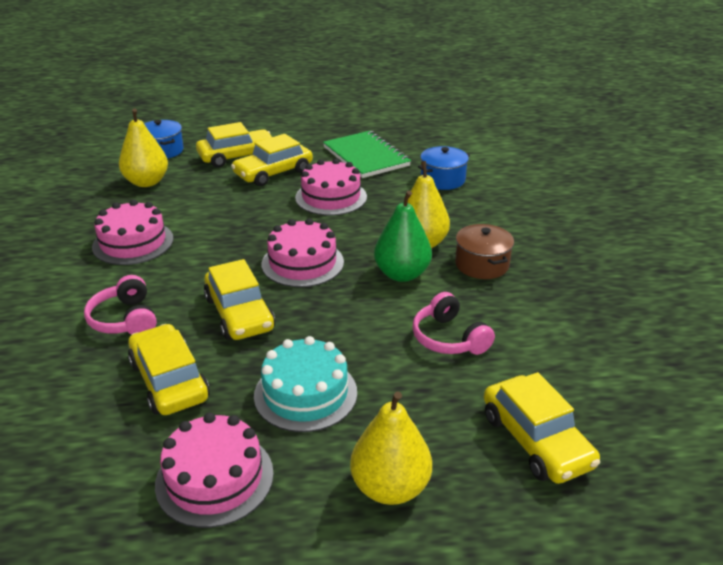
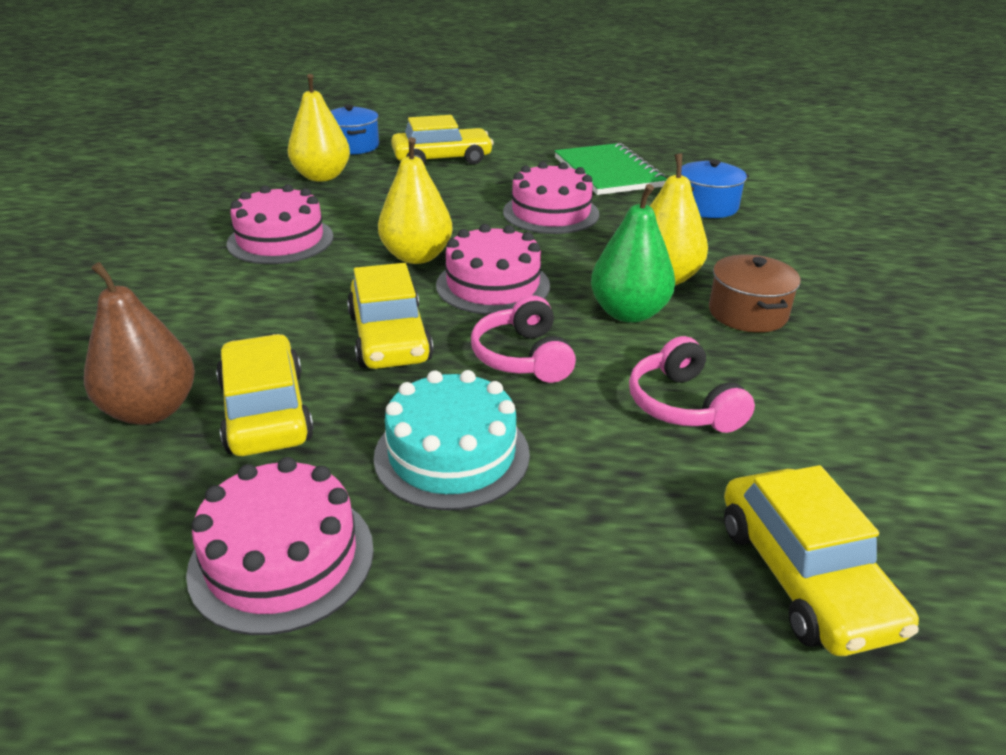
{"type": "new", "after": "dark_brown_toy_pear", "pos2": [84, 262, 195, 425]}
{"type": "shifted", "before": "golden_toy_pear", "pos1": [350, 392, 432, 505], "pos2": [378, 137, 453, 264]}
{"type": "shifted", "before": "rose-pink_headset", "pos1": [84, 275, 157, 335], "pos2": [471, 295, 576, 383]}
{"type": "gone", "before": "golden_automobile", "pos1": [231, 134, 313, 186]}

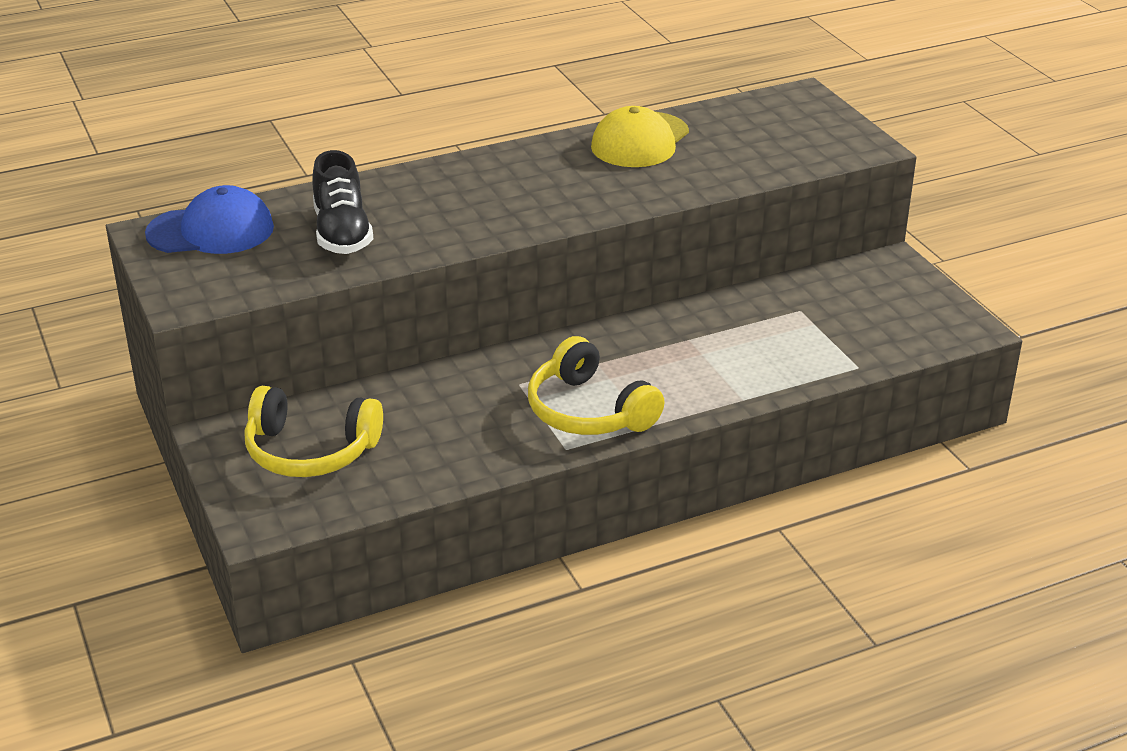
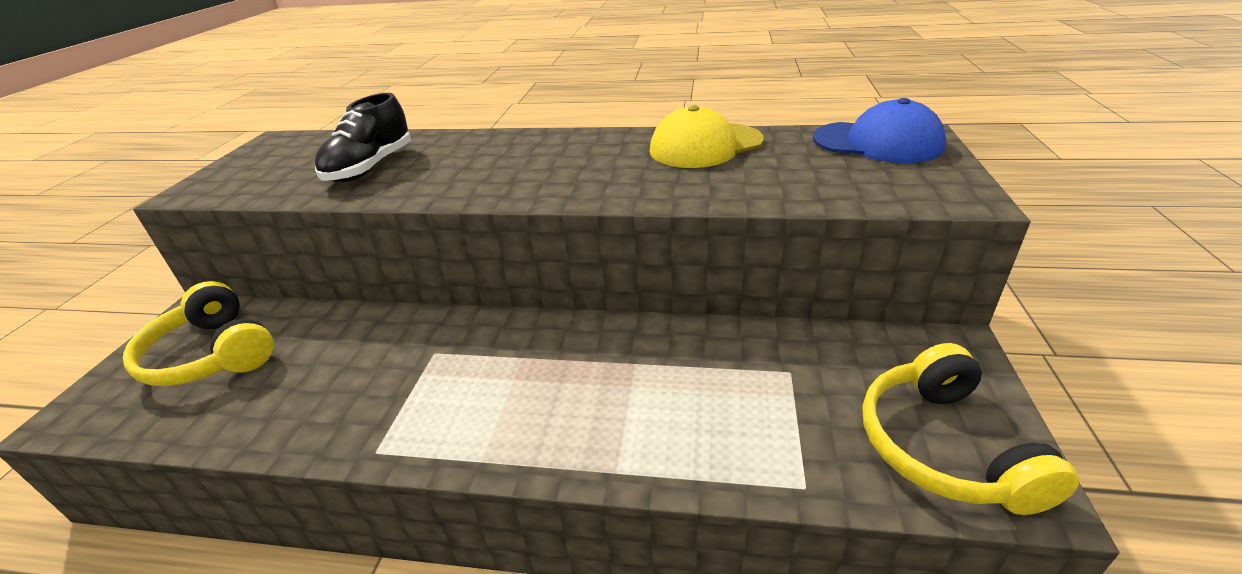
{"type": "shifted", "before": "cobalt_cap", "pos1": [145, 185, 274, 254], "pos2": [813, 98, 946, 163]}
{"type": "shifted", "before": "golden_headset", "pos1": [528, 336, 665, 435], "pos2": [862, 343, 1079, 515]}

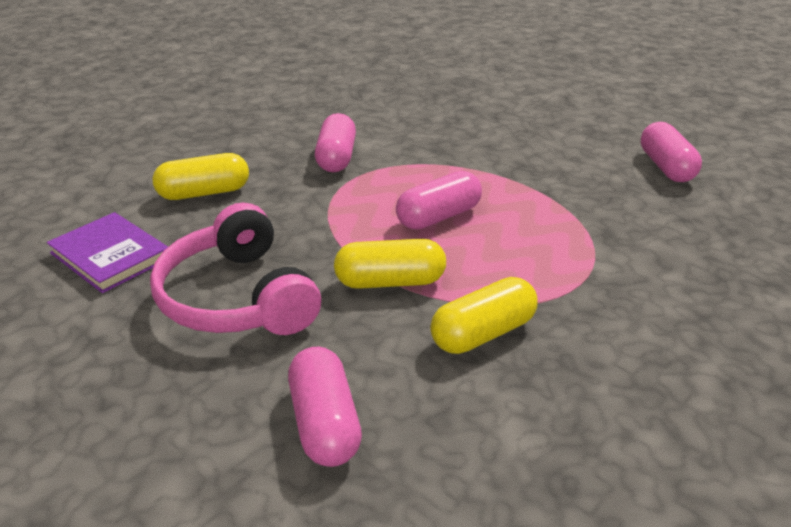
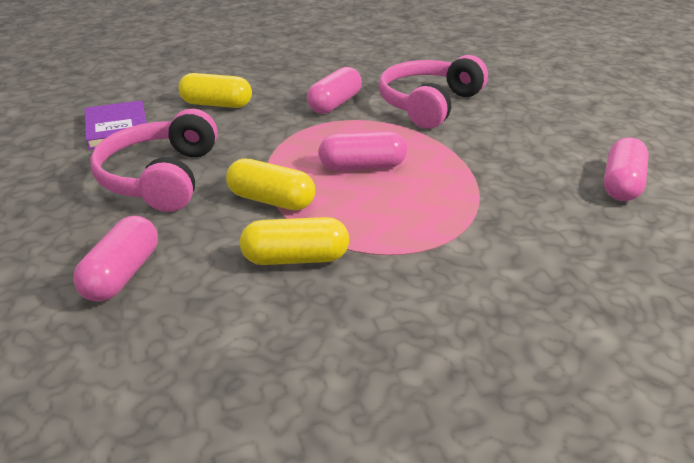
{"type": "new", "after": "rose-pink_headset", "pos2": [378, 55, 488, 129]}

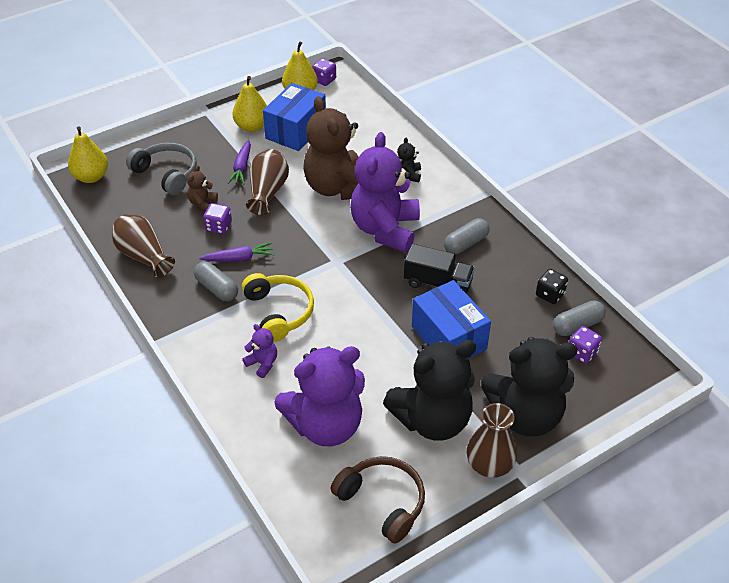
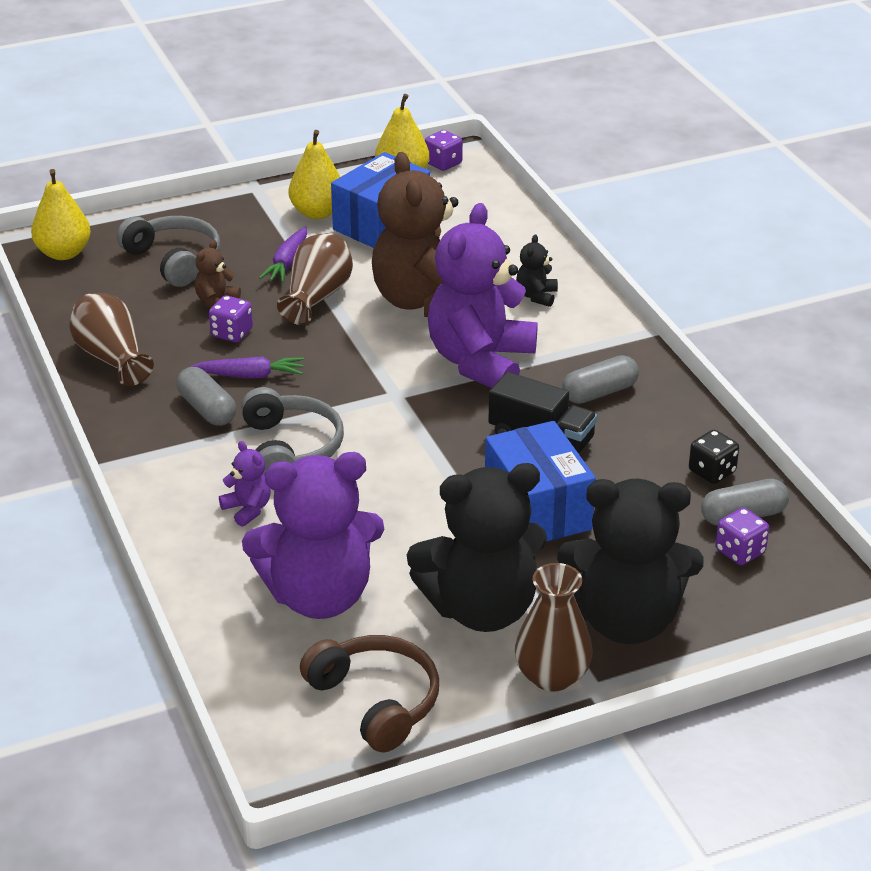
{"type": "repainted", "before": "golden_headset", "after": "ash-grey_headset", "pos1": [242, 273, 314, 342], "pos2": [241, 387, 344, 475]}

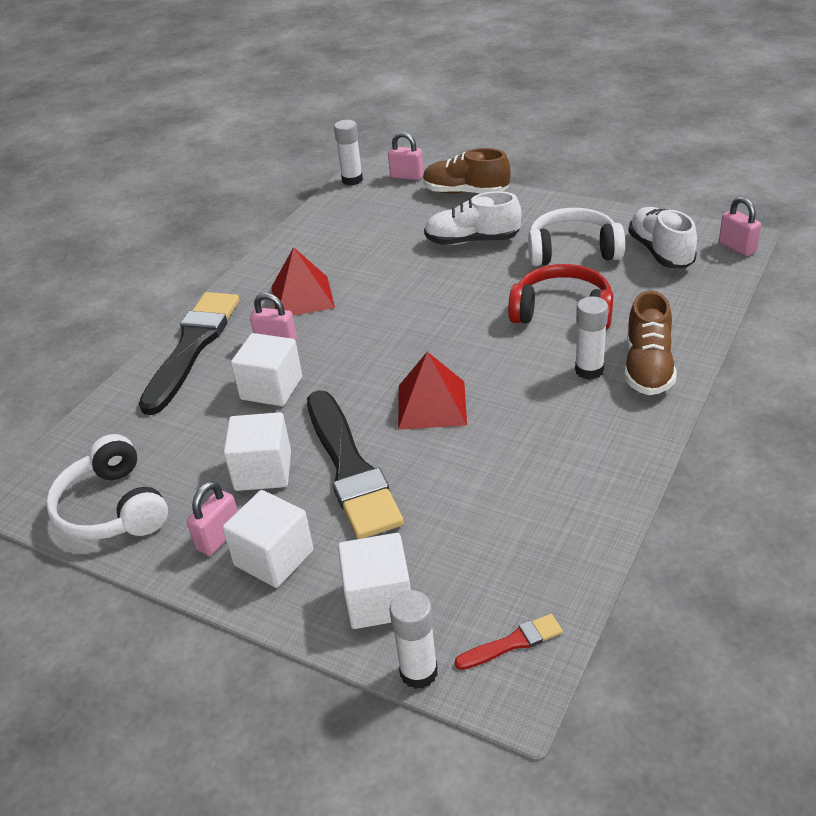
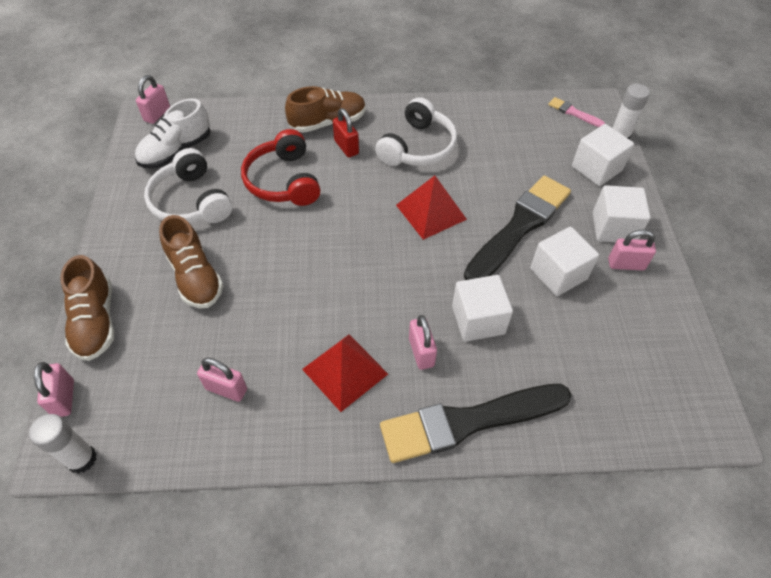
{"type": "repainted", "before": "snow-white_sneaker", "after": "dark_brown_sneaker", "pos1": [424, 191, 522, 245], "pos2": [159, 215, 223, 308]}
{"type": "new", "after": "rose-pink_small_lock", "pos2": [197, 358, 247, 402]}
{"type": "swapped", "before": "snow-white_glue_stick", "after": "crimson_small_lock", "pos1": [575, 296, 608, 380], "pos2": [333, 108, 359, 158]}
{"type": "shifted", "before": "snow-white_headset", "pos1": [46, 434, 168, 540], "pos2": [375, 97, 457, 166]}
{"type": "repainted", "before": "crimson_paint_brush", "after": "rose-pink_paint_brush", "pos1": [454, 614, 563, 670], "pos2": [548, 97, 605, 127]}

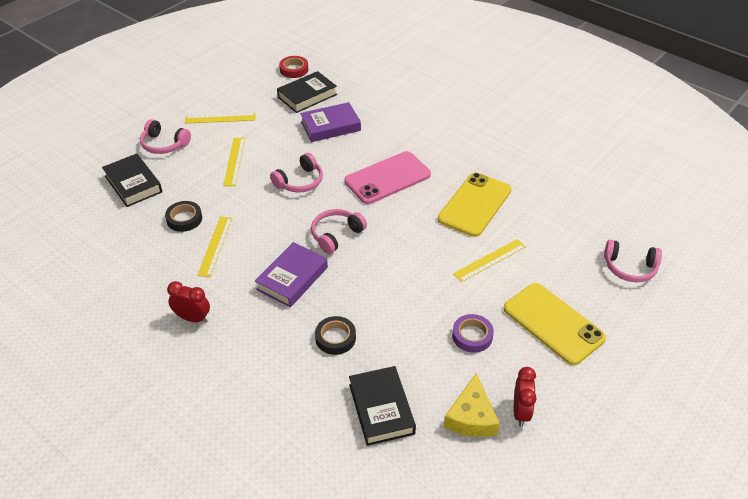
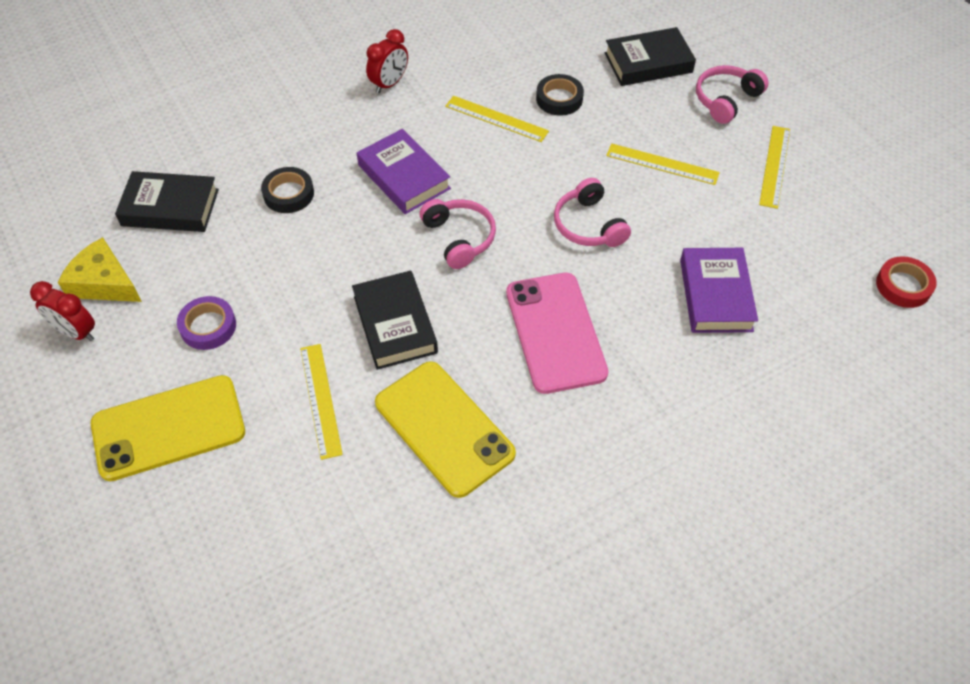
{"type": "shifted", "before": "jet-black_book", "pos1": [277, 71, 337, 113], "pos2": [352, 271, 438, 370]}
{"type": "gone", "before": "rose-pink_headset", "pos1": [604, 240, 662, 282]}

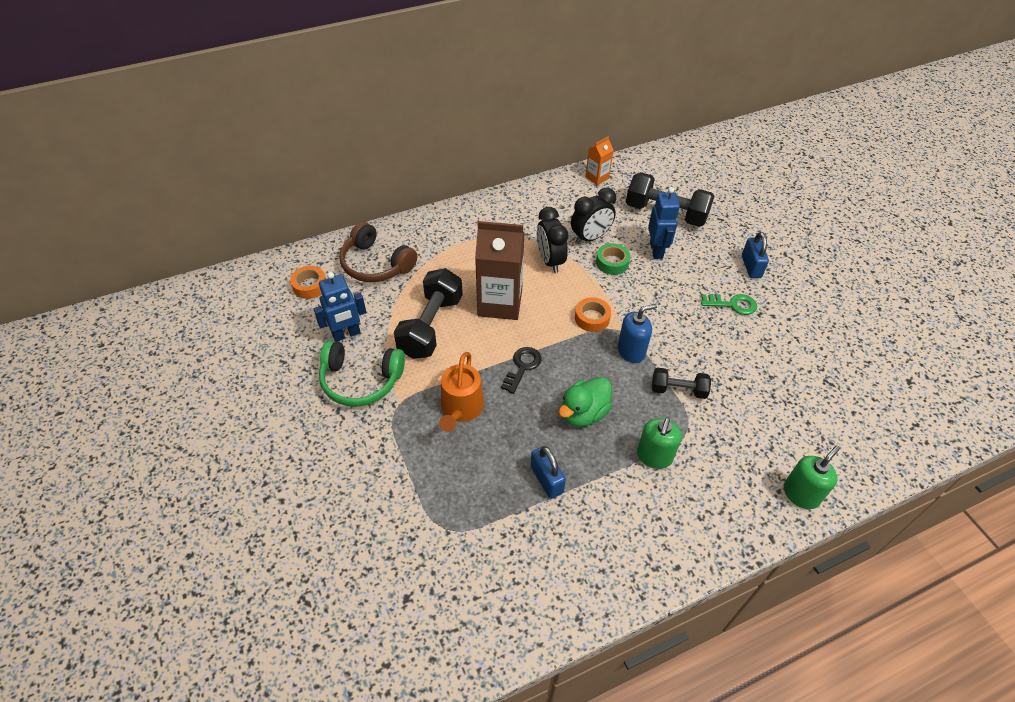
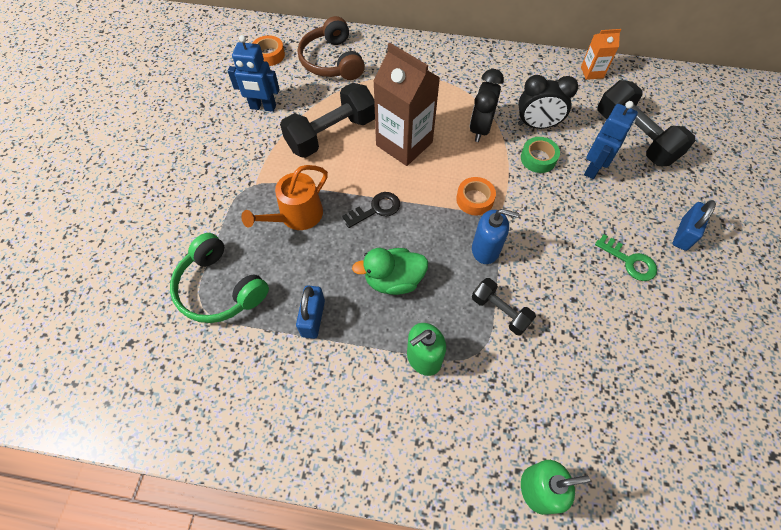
{"type": "shifted", "before": "green_headset", "pos1": [319, 340, 405, 406], "pos2": [170, 233, 269, 323]}

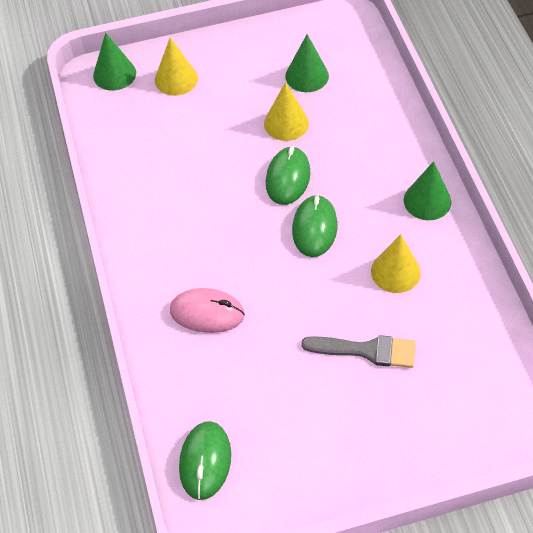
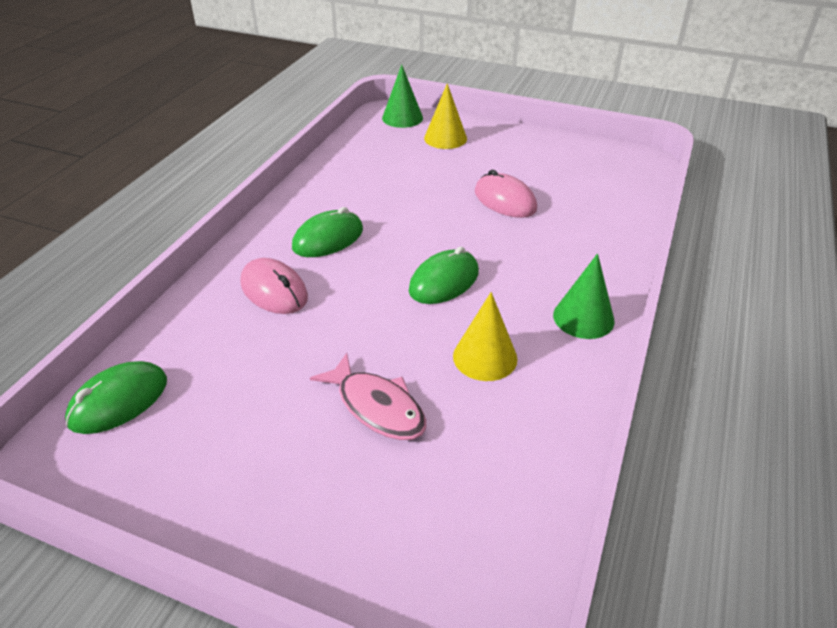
{"type": "shifted", "before": "green_mouse", "pos1": [266, 146, 310, 205], "pos2": [292, 207, 363, 257]}
{"type": "swapped", "before": "ash-grey_paint_brush", "after": "rose-pink_fish", "pos1": [301, 335, 416, 368], "pos2": [310, 353, 426, 440]}
{"type": "swapped", "before": "golden_cone", "after": "rose-pink_mouse", "pos1": [264, 82, 309, 141], "pos2": [475, 170, 537, 218]}
{"type": "gone", "before": "green_cone", "pos1": [285, 34, 329, 92]}

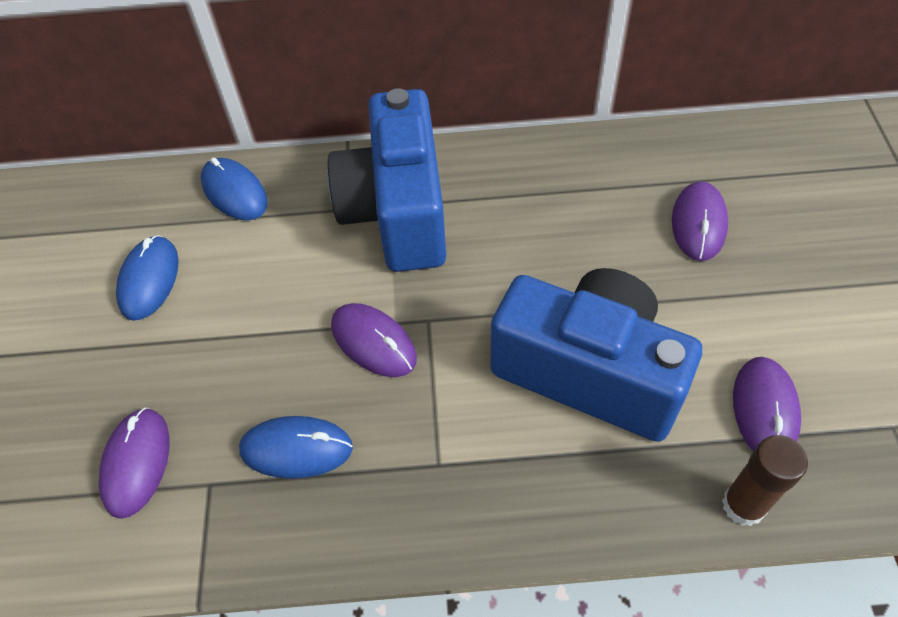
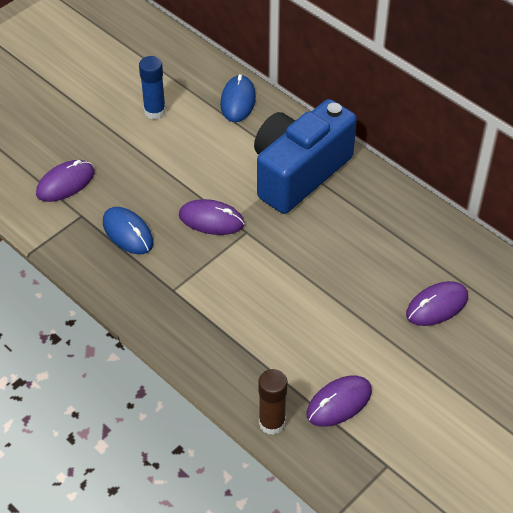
{"type": "swapped", "before": "cobalt_mouse", "after": "cobalt_glue_stick", "pos1": [116, 235, 179, 321], "pos2": [139, 56, 166, 119]}
{"type": "rotated", "before": "purple_mouse", "pos1": [331, 303, 417, 377], "pos2": [179, 199, 244, 235], "turn": -75}
{"type": "gone", "before": "cobalt_camera", "pos1": [490, 268, 702, 442]}

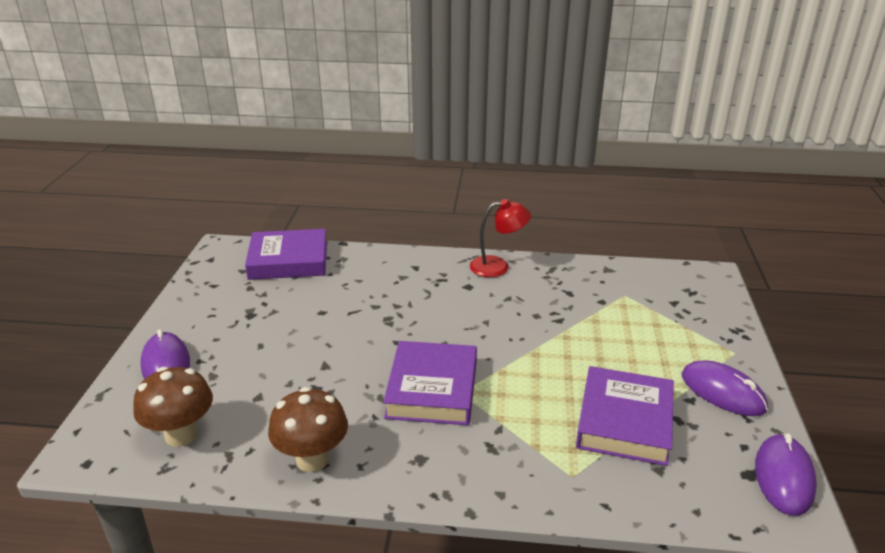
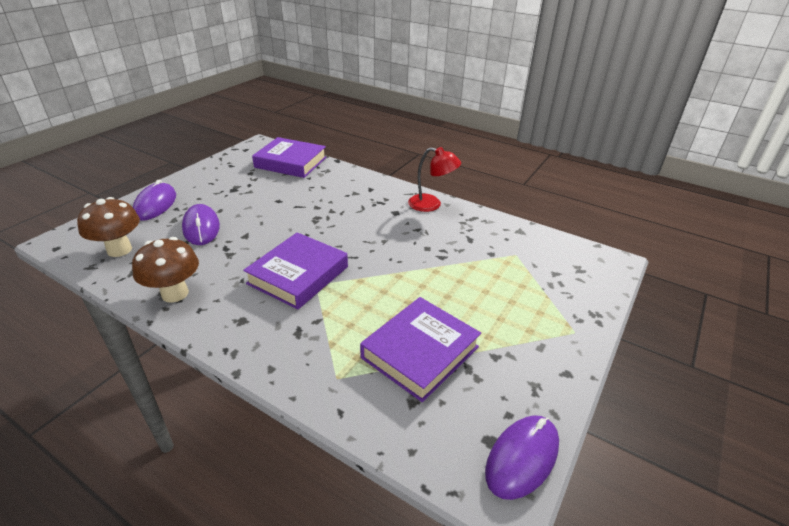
{"type": "shifted", "before": "purple_mouse", "pos1": [681, 360, 768, 416], "pos2": [182, 204, 220, 245]}

